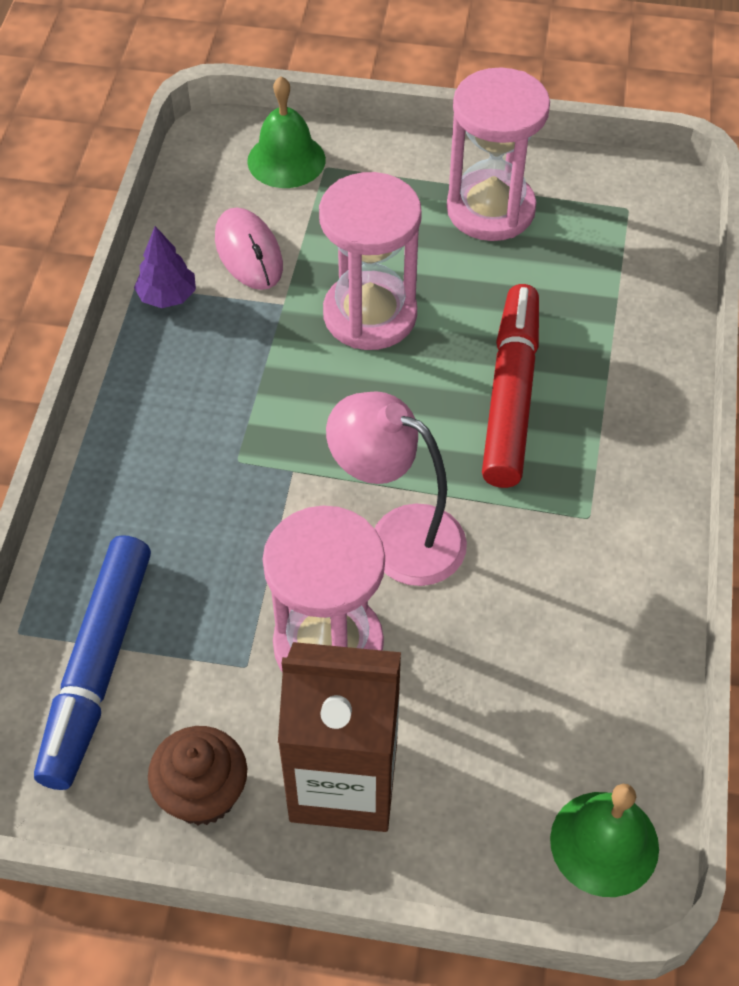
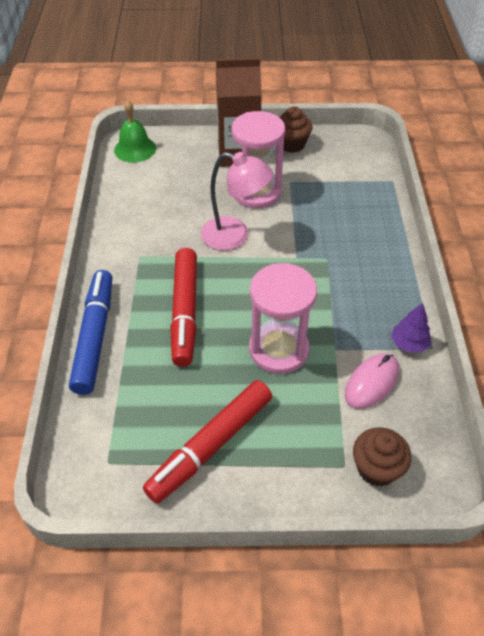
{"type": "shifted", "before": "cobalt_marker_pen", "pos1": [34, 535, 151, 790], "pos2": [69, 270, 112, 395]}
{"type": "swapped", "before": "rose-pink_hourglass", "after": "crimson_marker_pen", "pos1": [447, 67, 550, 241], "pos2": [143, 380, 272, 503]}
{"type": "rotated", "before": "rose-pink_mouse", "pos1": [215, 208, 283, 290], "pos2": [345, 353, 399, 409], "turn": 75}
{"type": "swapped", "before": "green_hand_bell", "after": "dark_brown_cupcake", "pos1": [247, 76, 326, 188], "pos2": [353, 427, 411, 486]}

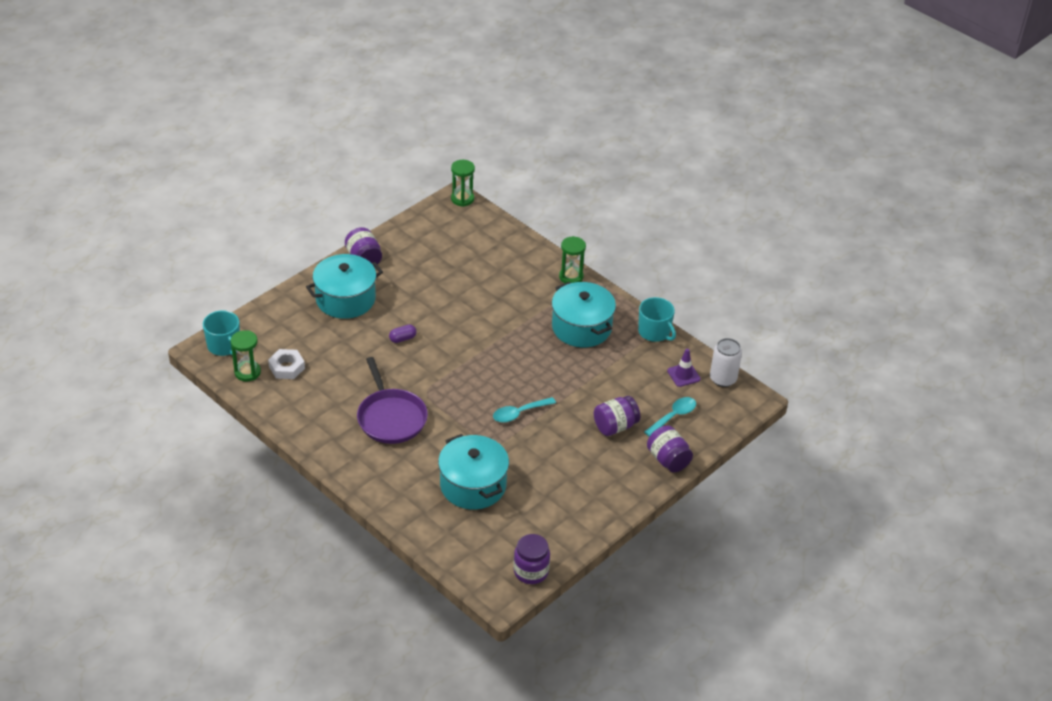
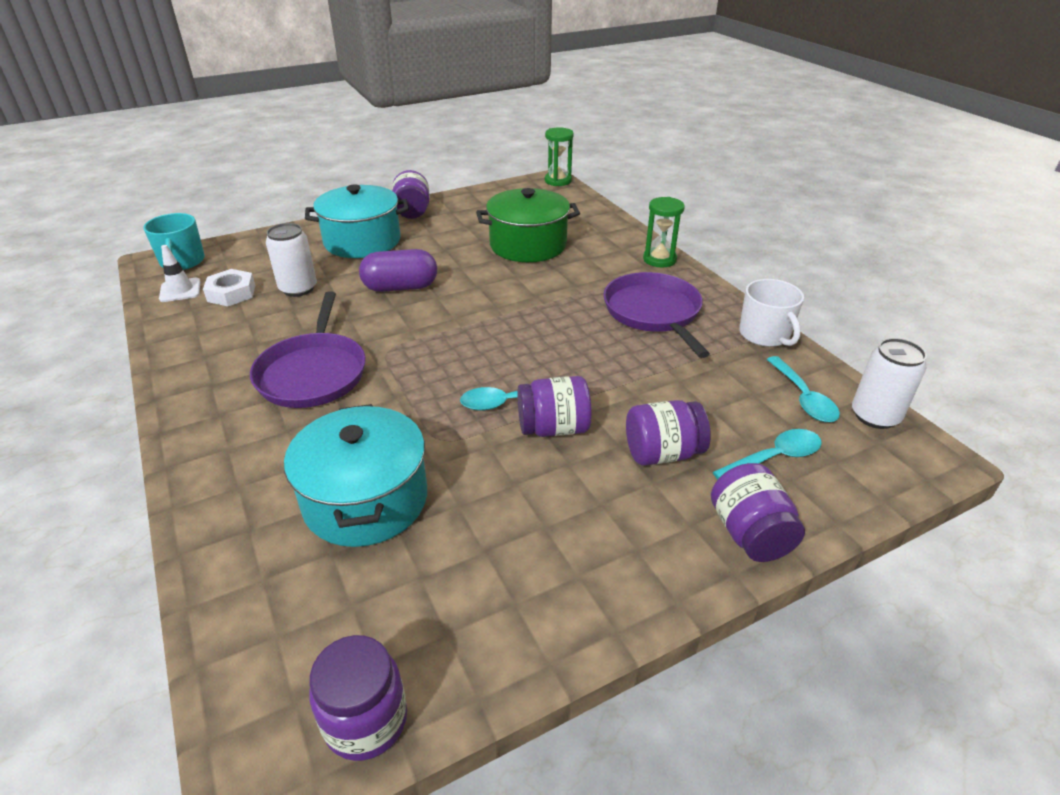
{"type": "swapped", "before": "green_hourglass", "after": "snow-white_road_cone", "pos1": [230, 330, 261, 381], "pos2": [159, 245, 201, 302]}
{"type": "new", "after": "snow-white_can", "pos2": [266, 223, 317, 297]}
{"type": "scaled", "before": "purple_pill_shape", "pos1": [389, 324, 416, 343], "pos2": [359, 249, 437, 292], "scale": 1.92}
{"type": "new", "after": "green_pot", "pos2": [476, 188, 580, 262]}
{"type": "new", "after": "purple_jar", "pos2": [517, 376, 592, 437]}
{"type": "swapped", "before": "aqua_pot", "after": "purple_skillet", "pos1": [552, 282, 616, 347], "pos2": [603, 272, 710, 358]}
{"type": "repainted", "before": "aqua_coffee_mug", "after": "snow-white_coffee_mug", "pos1": [638, 297, 676, 342], "pos2": [739, 279, 804, 347]}
{"type": "swapped", "before": "purple_road_cone", "after": "aqua_tablespoon", "pos1": [667, 349, 701, 387], "pos2": [767, 356, 840, 422]}

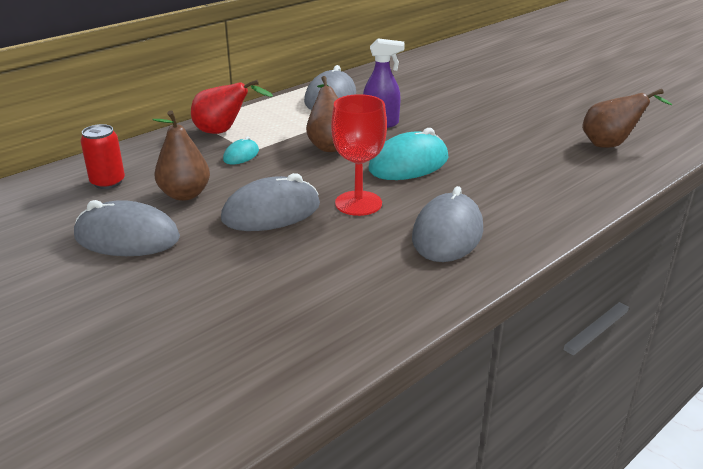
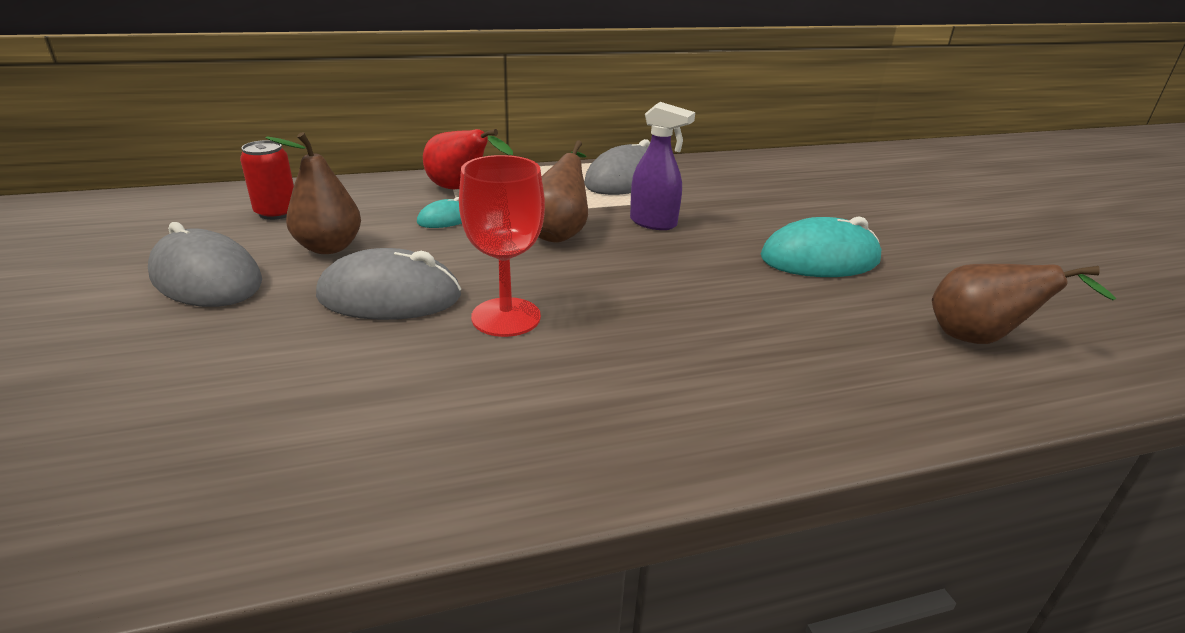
{"type": "shifted", "before": "aqua_mouse", "pos1": [368, 128, 448, 180], "pos2": [760, 216, 881, 277]}
{"type": "gone", "before": "ash-grey_mouse", "pos1": [412, 186, 483, 262]}

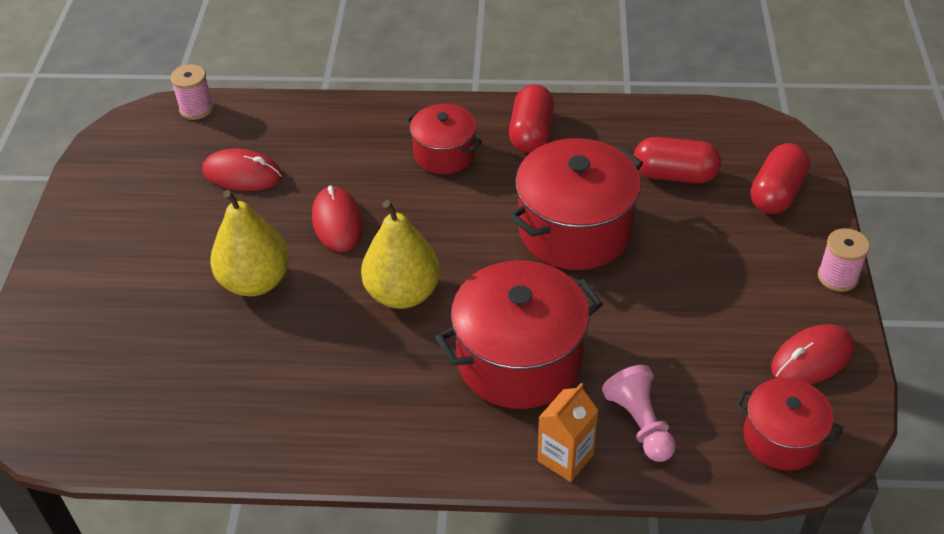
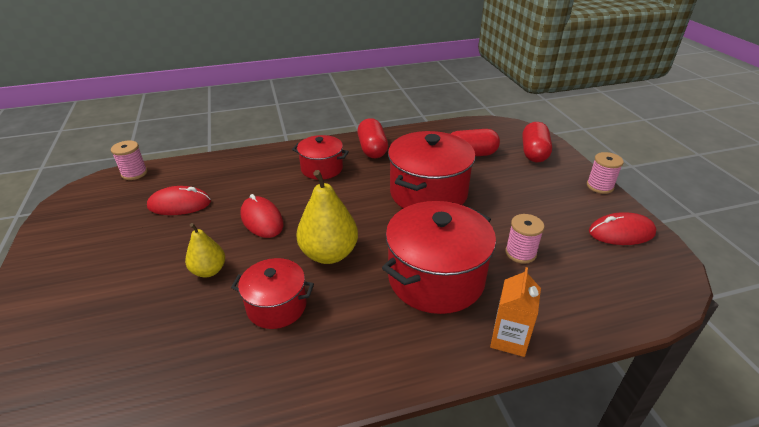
{"type": "scaled", "before": "golden_toy_pear", "pos1": [210, 190, 290, 296], "pos2": [185, 223, 225, 278], "scale": 0.6}
{"type": "shifted", "before": "crimson_pot", "pos1": [736, 378, 843, 471], "pos2": [231, 258, 314, 329]}
{"type": "new", "after": "rose-pink_bobbin", "pos2": [505, 214, 544, 264]}
{"type": "rotated", "before": "crimson_mouse", "pos1": [771, 324, 854, 385], "pos2": [589, 212, 656, 245], "turn": 45}
{"type": "gone", "before": "rose-pink_pawn", "pos1": [602, 365, 676, 462]}

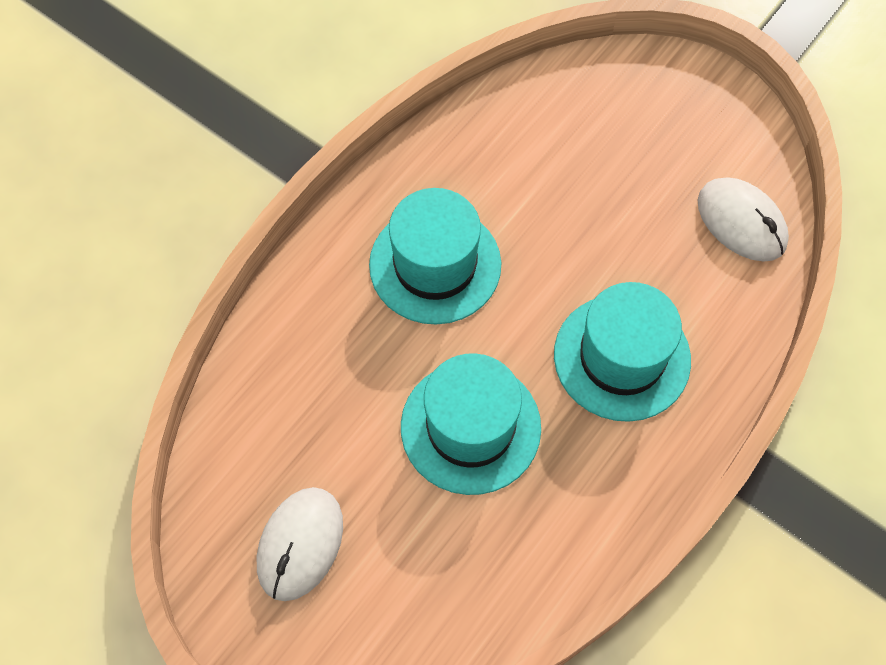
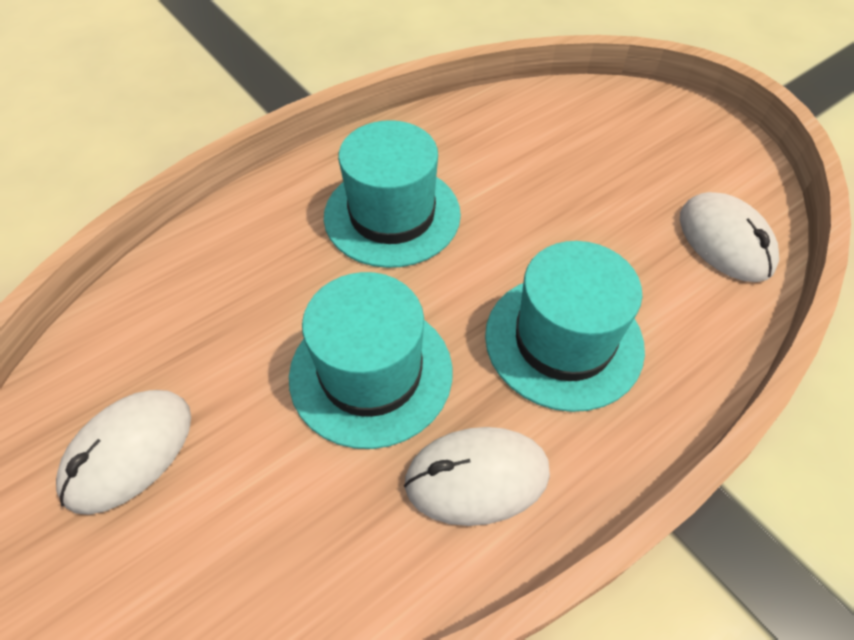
{"type": "new", "after": "snow-white_mouse", "pos2": [404, 427, 550, 526]}

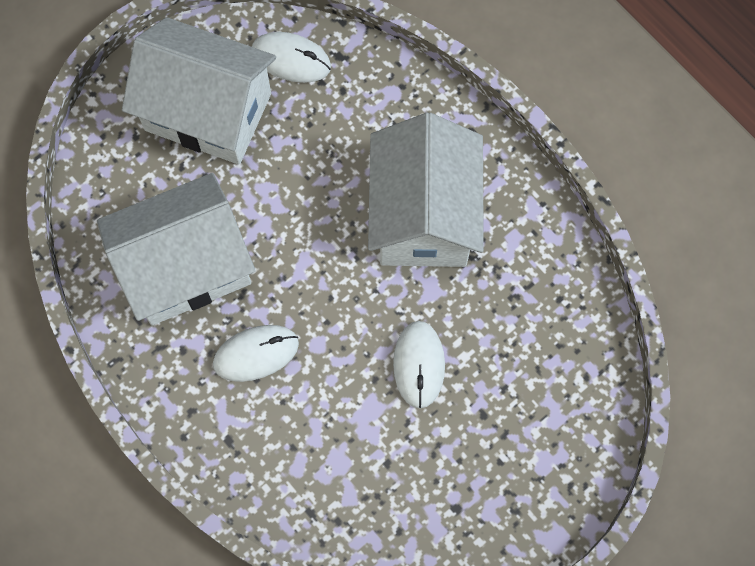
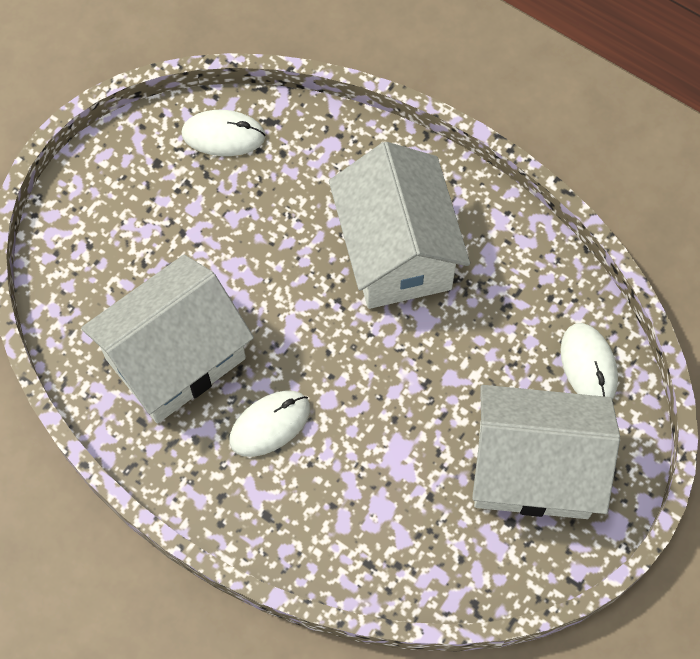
{"type": "shifted", "before": "snow-white_toy_house", "pos1": [122, 17, 276, 165], "pos2": [472, 385, 620, 519]}
{"type": "shifted", "before": "snow-white_mouse", "pos1": [393, 321, 445, 408], "pos2": [561, 323, 618, 400]}

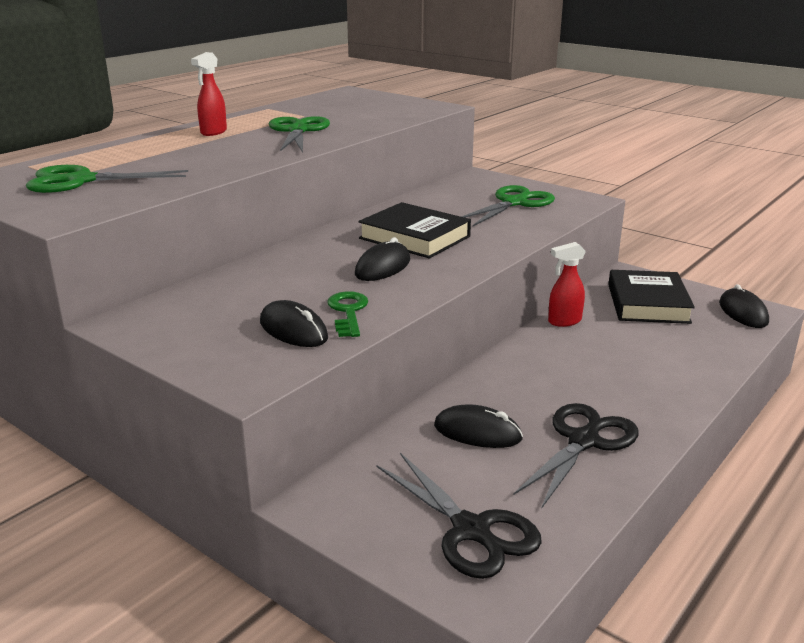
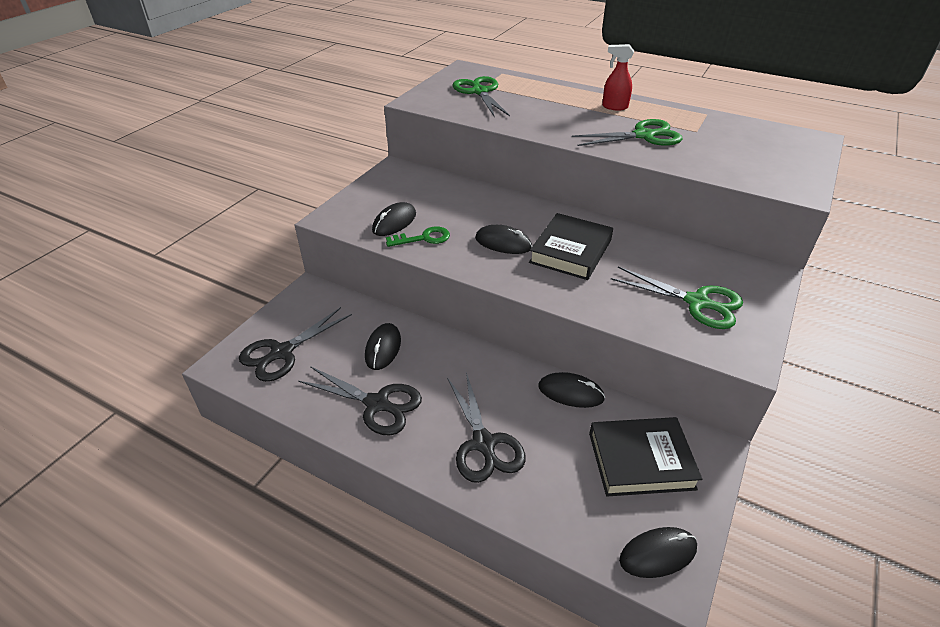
{"type": "new", "after": "jet-black_pair_of_scissors", "pos2": [447, 372, 526, 483]}
{"type": "swapped", "before": "crimson_sprayer", "after": "jet-black_mouse", "pos1": [548, 242, 586, 327], "pos2": [538, 372, 605, 408]}

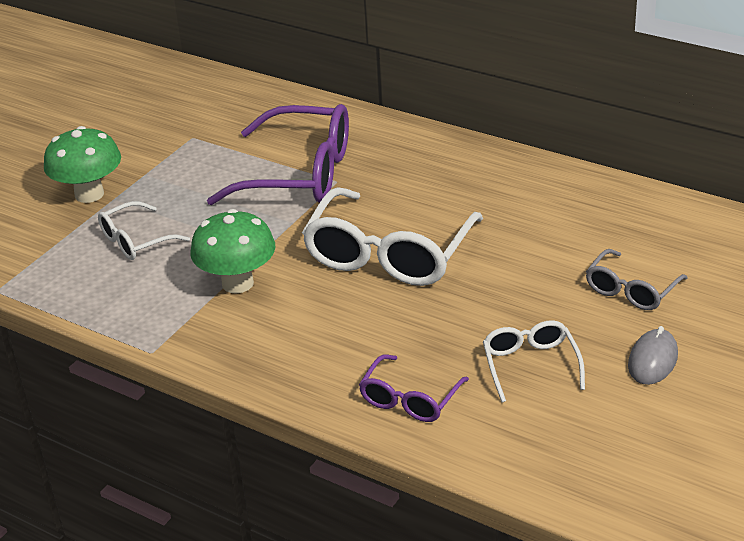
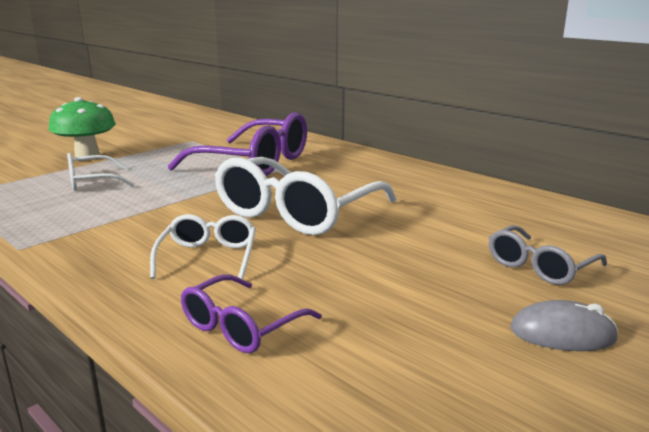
{"type": "shifted", "before": "snow-white_spectacles", "pos1": [483, 320, 585, 403], "pos2": [150, 214, 256, 279]}
{"type": "rotated", "before": "ash-grey_mouse", "pos1": [628, 326, 678, 385], "pos2": [510, 300, 618, 351], "turn": 60}
{"type": "gone", "before": "green_toadstool", "pos1": [191, 209, 276, 294]}

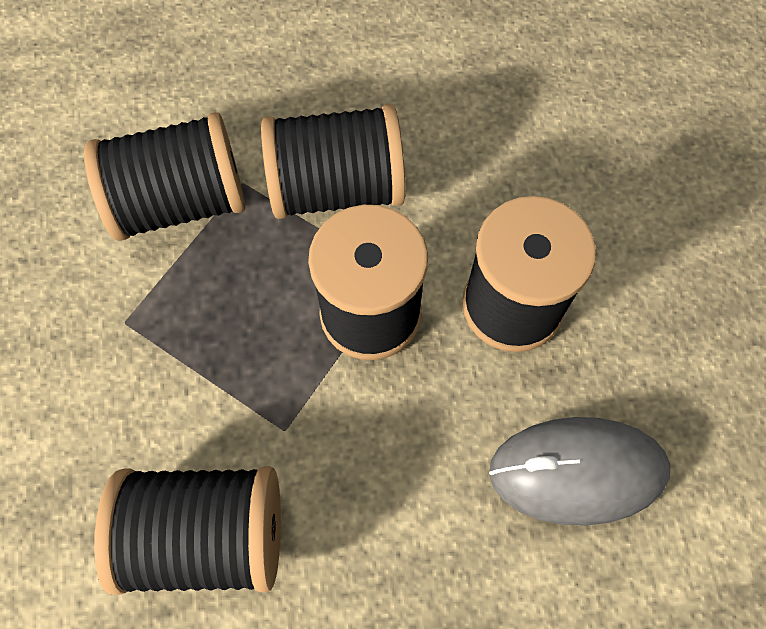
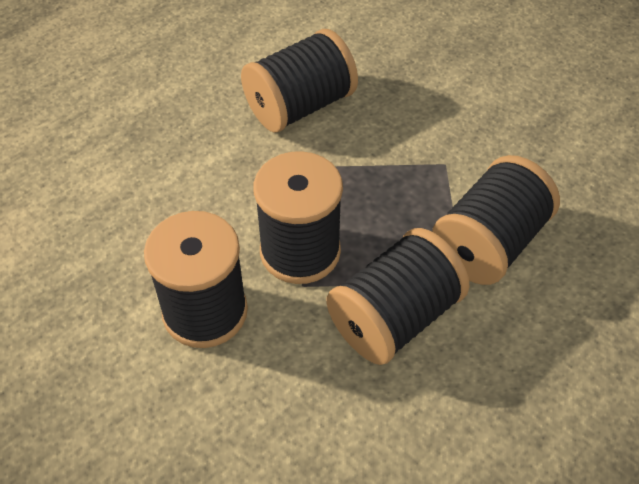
{"type": "gone", "before": "ash-grey_mouse", "pos1": [489, 417, 670, 526]}

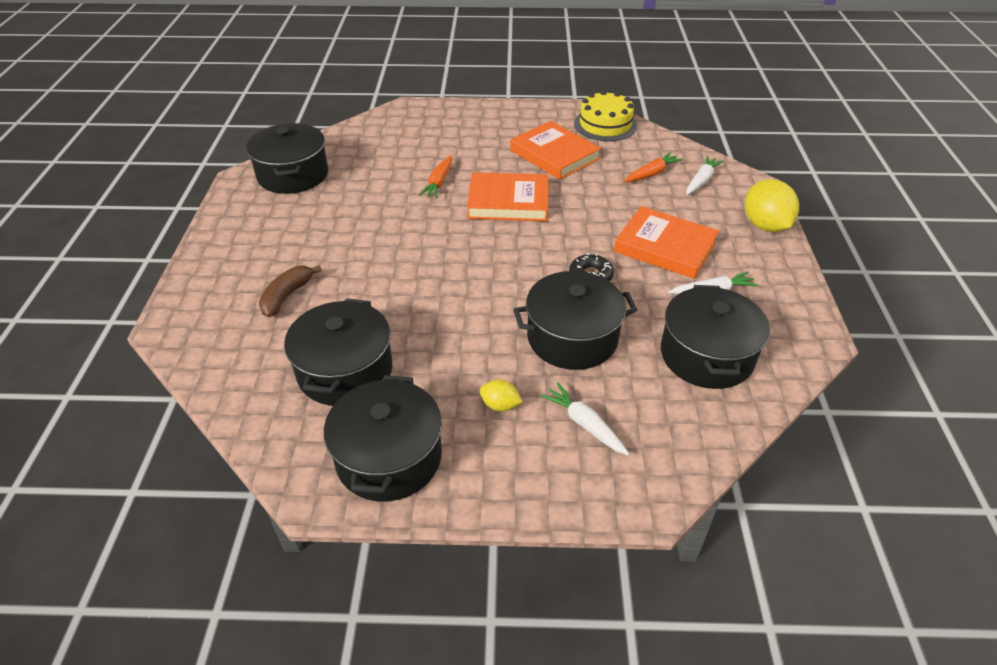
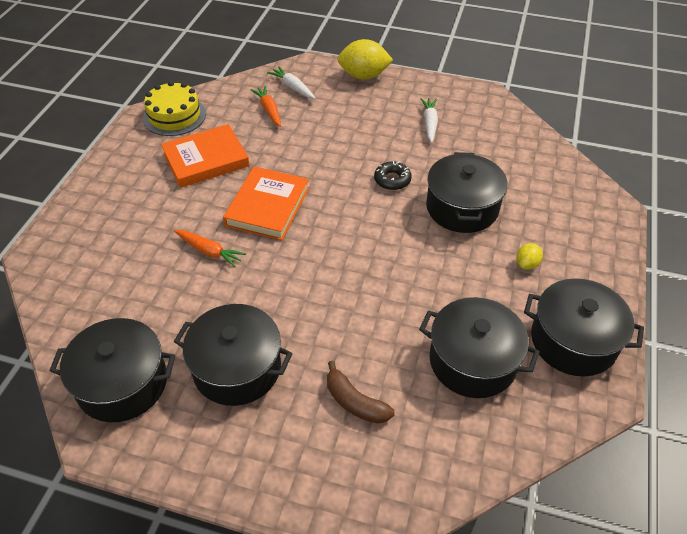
{"type": "shifted", "before": "jet-black_pot", "pos1": [661, 285, 770, 389], "pos2": [174, 304, 293, 406]}
{"type": "gone", "before": "snow-white_carrot", "pos1": [541, 383, 629, 456]}
{"type": "gone", "before": "orange_book", "pos1": [614, 206, 719, 279]}

